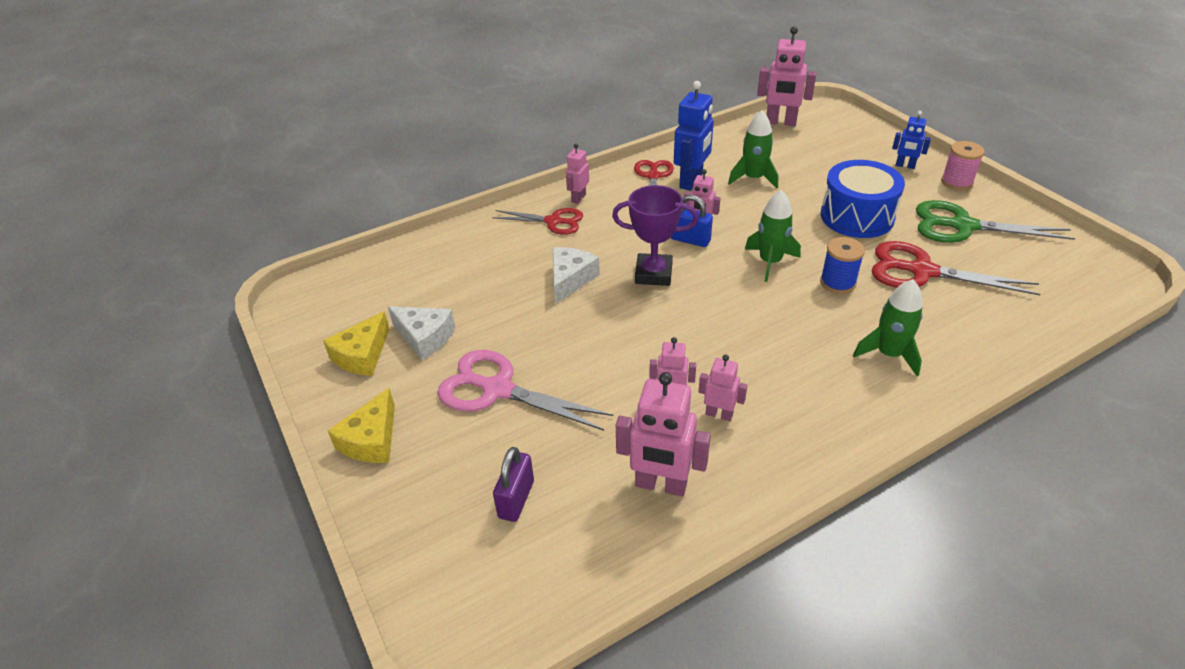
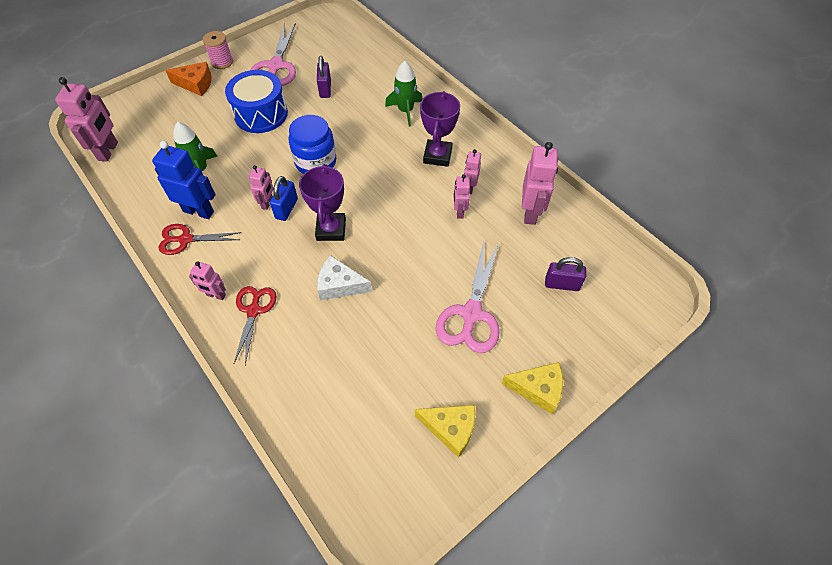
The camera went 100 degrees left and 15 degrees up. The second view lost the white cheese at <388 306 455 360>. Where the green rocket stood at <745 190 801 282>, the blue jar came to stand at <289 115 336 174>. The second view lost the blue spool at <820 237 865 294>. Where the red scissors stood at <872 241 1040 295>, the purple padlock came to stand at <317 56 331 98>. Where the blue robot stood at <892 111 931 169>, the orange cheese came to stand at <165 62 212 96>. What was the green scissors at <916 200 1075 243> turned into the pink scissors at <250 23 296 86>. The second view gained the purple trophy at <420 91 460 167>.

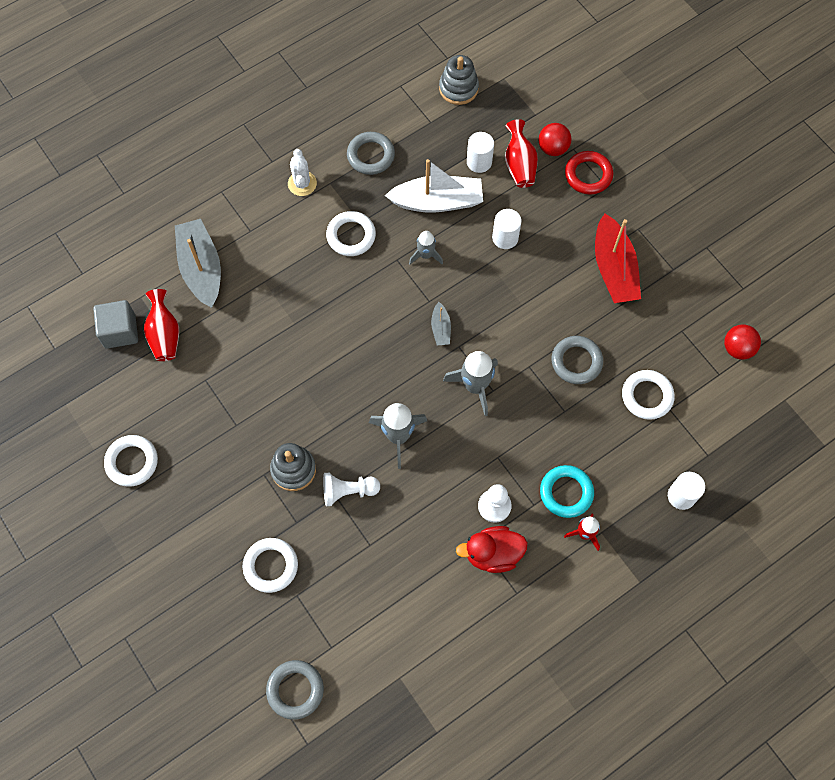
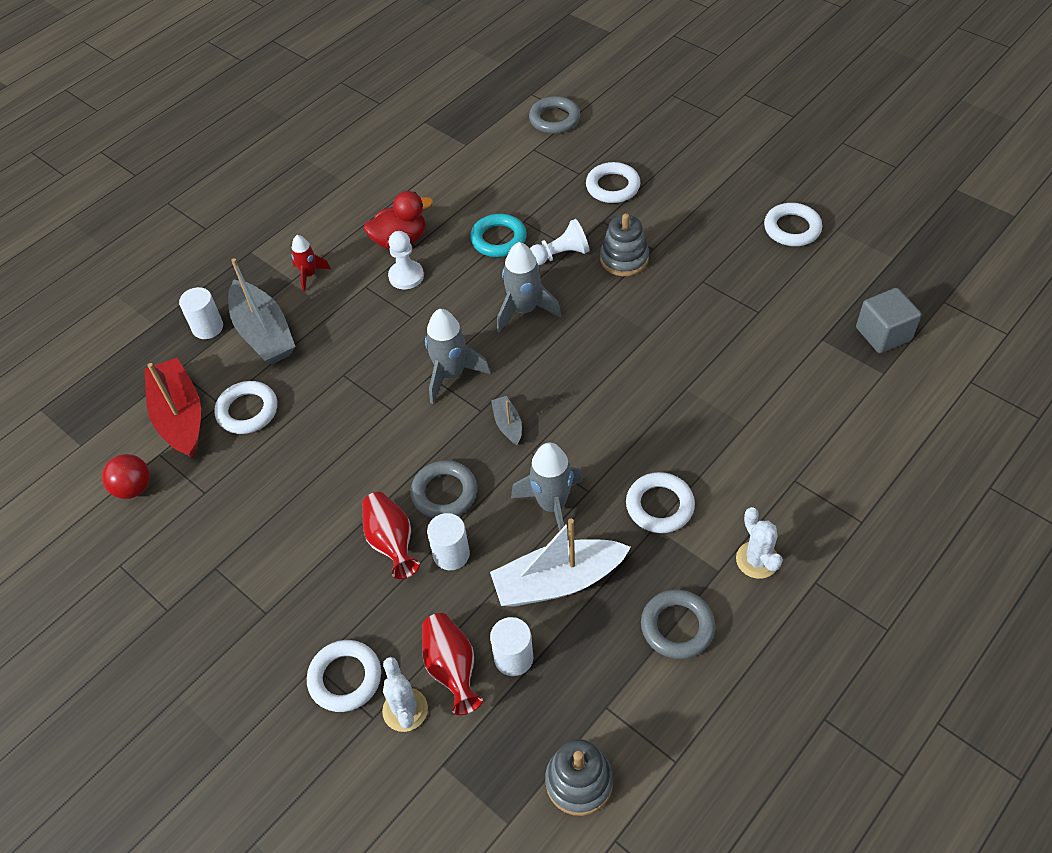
The camera went 170 degrees right and 15 degrees down. The red vase ended up elsewhere, having gone from <144 289 179 361> to <362 492 420 579>. The grey boat ended up elsewhere, having gone from <175 219 221 308> to <228 258 296 364>. The size of the grey rocket at <409 231 443 265> changed by a factor of 1.64. Where the red ball stood at <539 123 571 156>, the white cactus came to stand at <382 657 428 732>. The turquoise ring ended up elsewhere, having gone from <540 465 594 518> to <470 214 527 257>. The grey ring ended up elsewhere, having gone from <552 336 603 384> to <410 460 477 518>. What was the red ring at <565 151 613 195> turned into the white ring at <307 640 381 712>. The red boat ended up elsewhere, having gone from <595 213 641 303> to <145 358 201 458>.

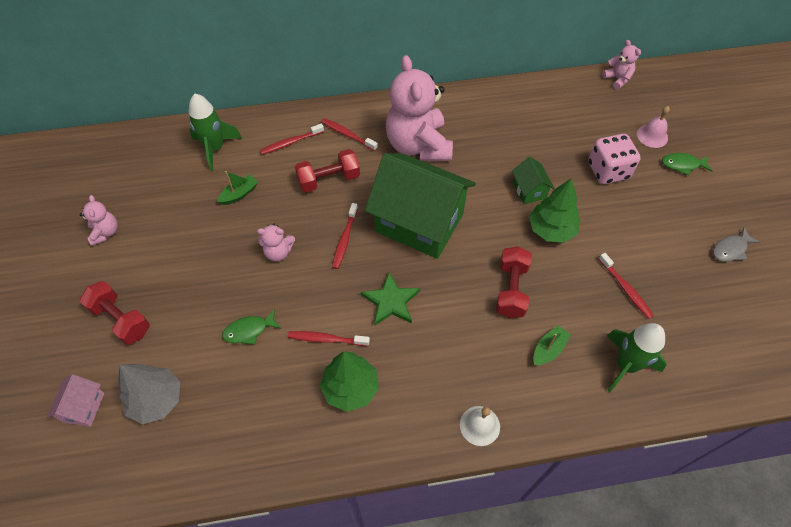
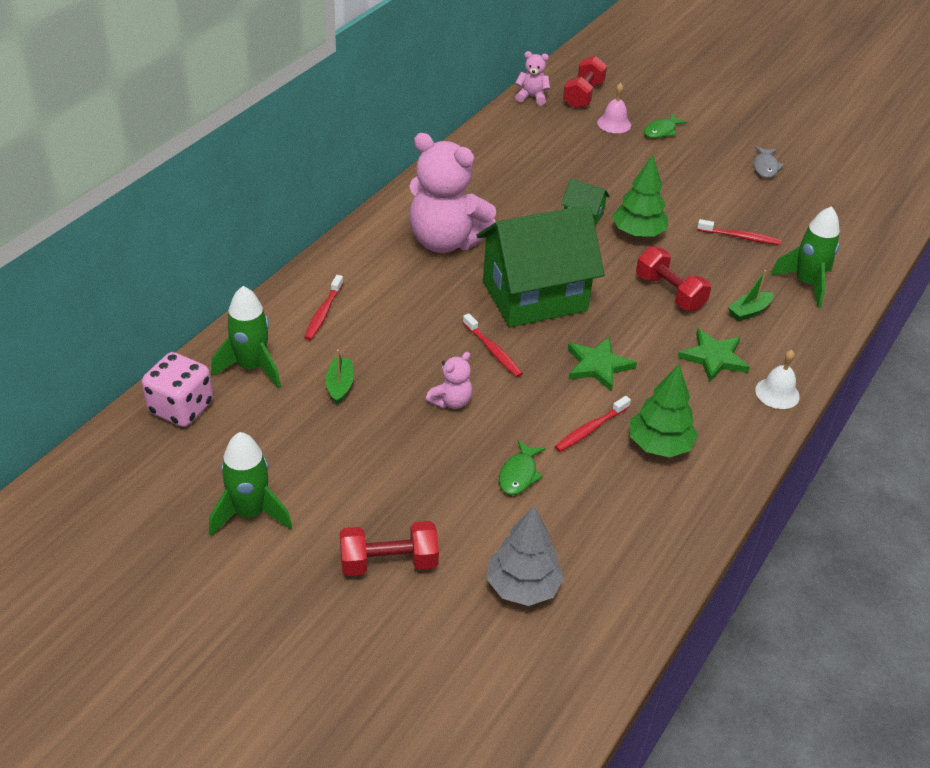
The camera went 50 degrees left and 15 degrees down. The second view lost the pink house at <47 374 104 427>. Where the pink teddy bear stood at <80 195 118 246>, the green rocket came to stand at <209 432 292 536>. The red dumbbell ended up elsewhere, having gone from <295 149 360 192> to <563 56 607 109>. The second view lost the red toothbrush at <321 118 378 151>. The green boat at <533 325 571 365> ended up facing another way, 120 degrees counterclockwise from before. The pink dice ended up elsewhere, having gone from <588 134 641 184> to <142 352 213 427>. The second view gained the green star at <678 328 750 382>.

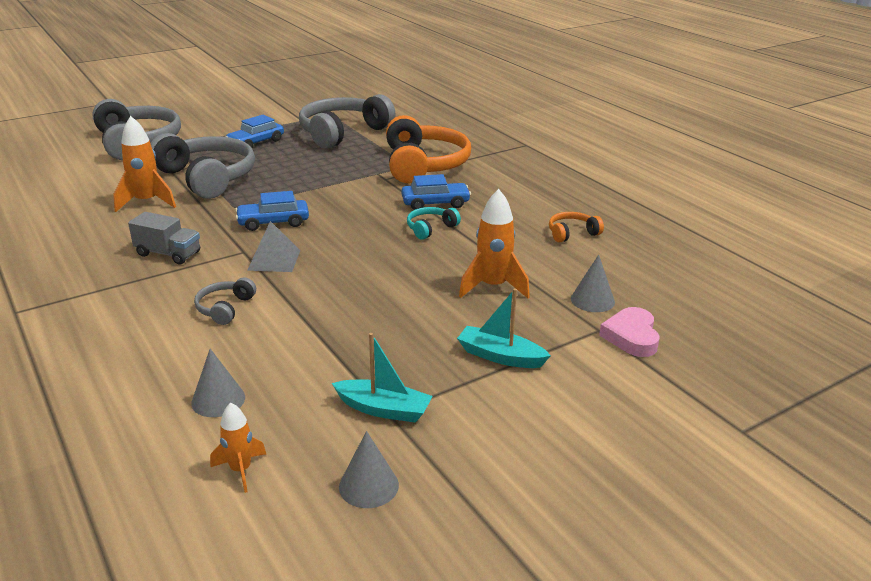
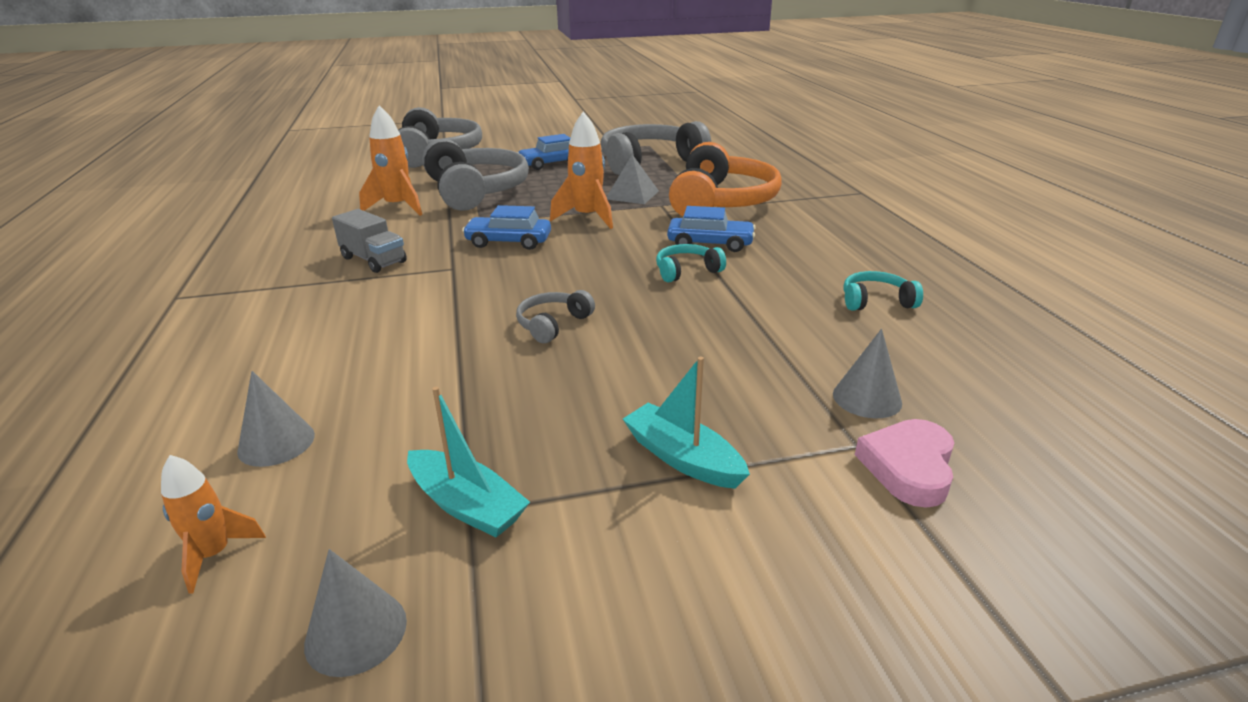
The camera went 20 degrees right and 0 degrees up. The grey headphones ended up elsewhere, having gone from <194 277 256 325> to <516 290 595 343>. The grey pyramid ended up elsewhere, having gone from <247 221 301 272> to <607 154 659 204>. The orange rocket ended up elsewhere, having gone from <459 189 530 298> to <550 112 613 229>. What was the orange headphones at <549 212 604 243> turned into the turquoise headphones at <843 271 923 311>.

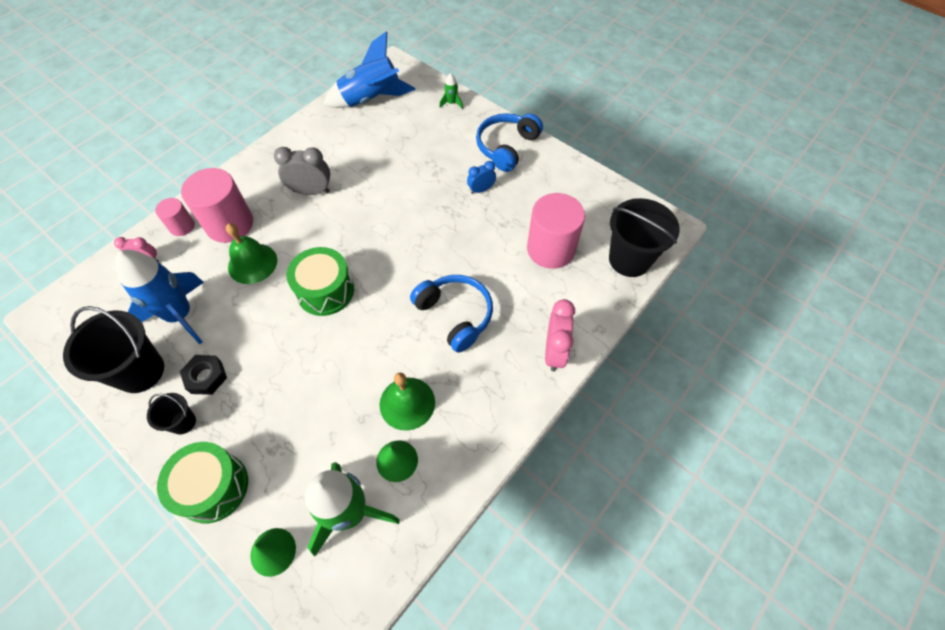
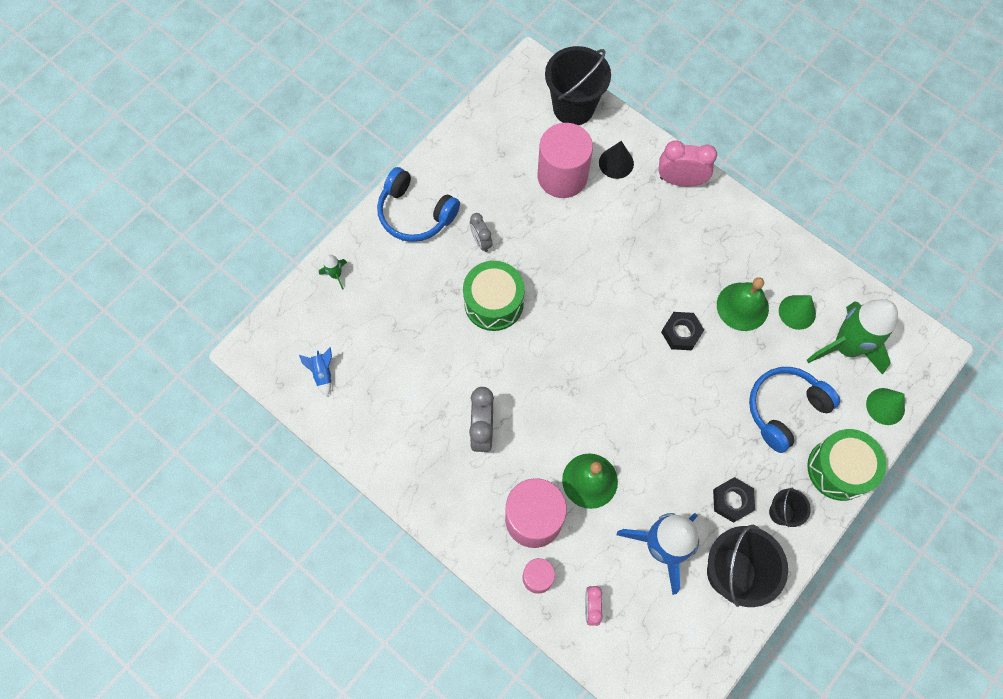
The camera went 90 degrees left and 10 degrees up. The green drum ended up elsewhere, having gone from <286 247 354 316> to <463 261 525 331>. The size of the blue rocket at <323 31 416 108> changed by a factor of 0.41. The blue headphones ended up elsewhere, having gone from <410 275 493 353> to <749 367 840 453>. What was the blue clock at <467 161 496 194> turned into the grey clock at <470 213 492 252>. The second view gained the black cone at <599 141 634 179>. The second view gained the black nut at <661 312 704 350>.

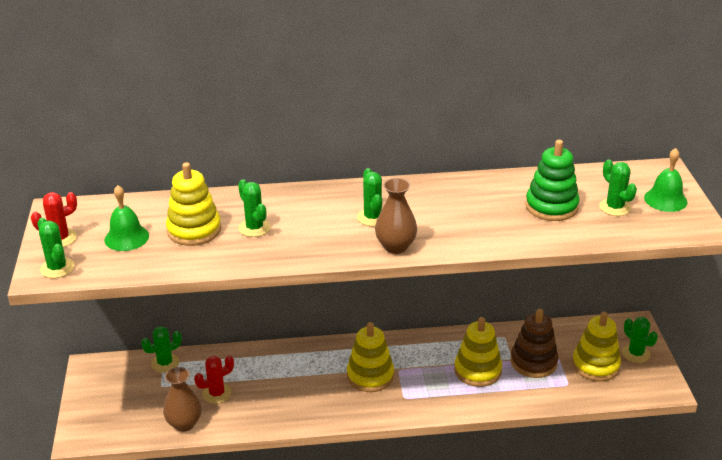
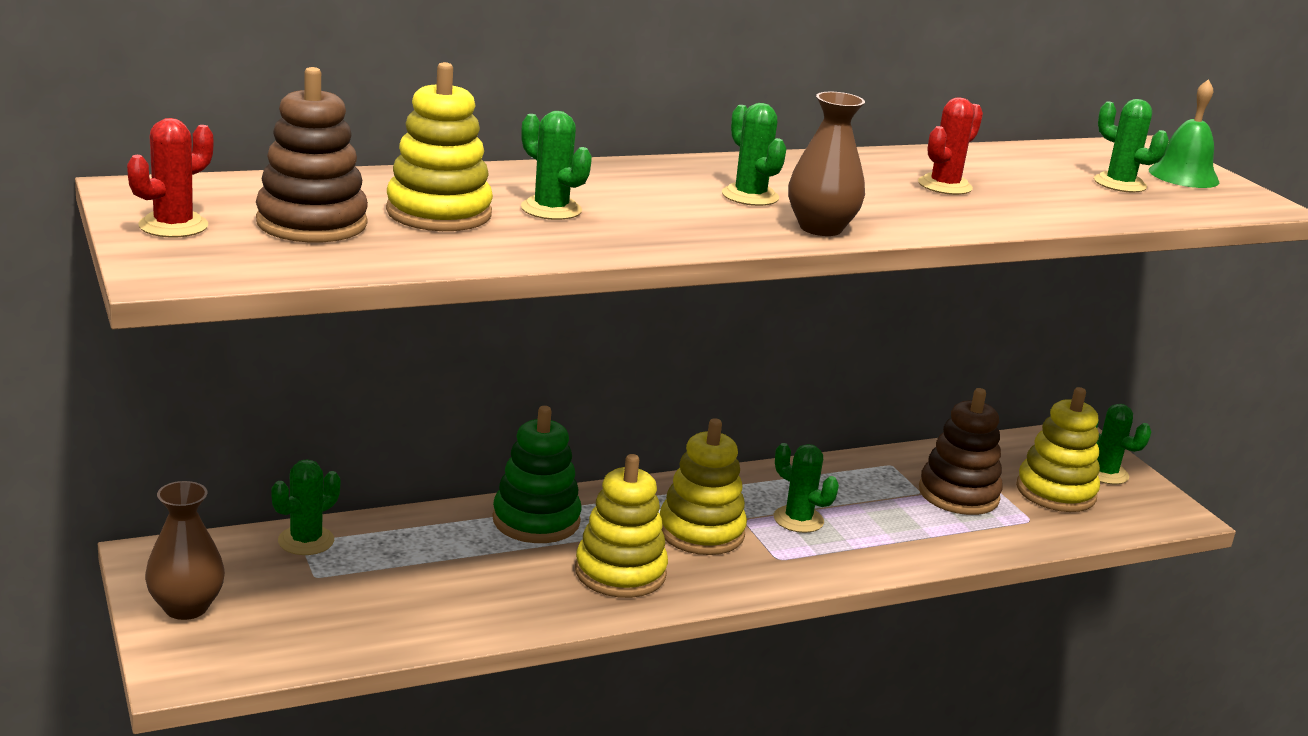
The camera went 20 degrees left and 10 degrees down. The green cactus ended up elsewhere, having gone from <37 218 75 278> to <774 443 839 533>. Where the green bell stood at <104 185 149 251>, the brown stacking toy came to stand at <256 67 368 243>. The brown vase ended up elsewhere, having gone from <163 367 202 432> to <145 481 225 620>. The red cactus ended up elsewhere, having gone from <194 355 234 404> to <918 97 983 195>. The yellow stacking toy ended up elsewhere, having gone from <454 317 502 387> to <575 454 668 598>. The green stacking toy ended up elsewhere, having gone from <526 140 580 221> to <493 406 581 543>.

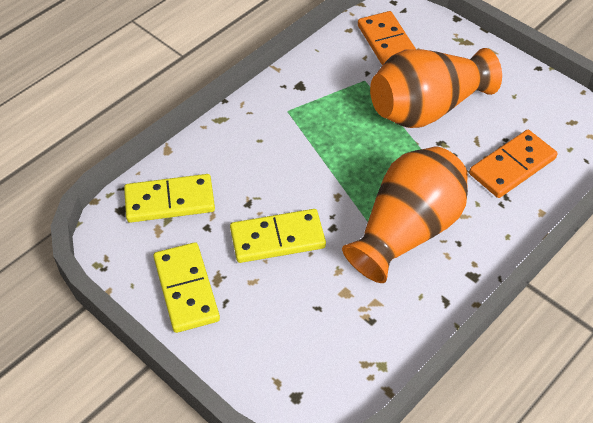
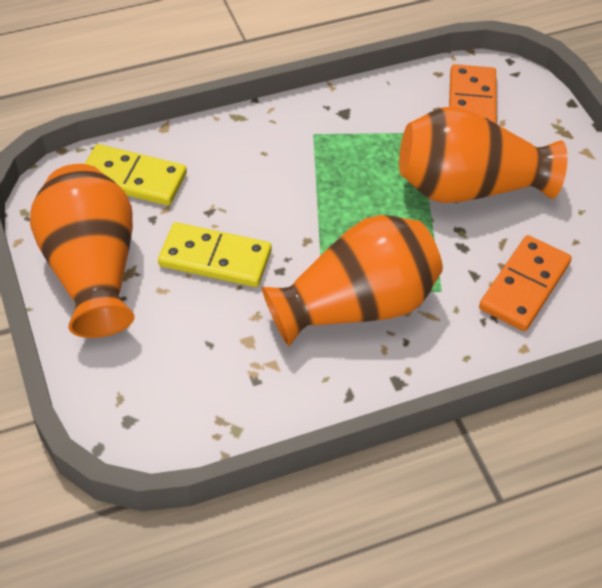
The camera went 25 degrees right and 0 degrees up. Where the yellow domino stood at <153 242 220 333>, the orange vase came to stand at <30 164 135 338>. The orange domino at <469 130 557 198> ended up facing another way, 45 degrees counterclockwise from before.

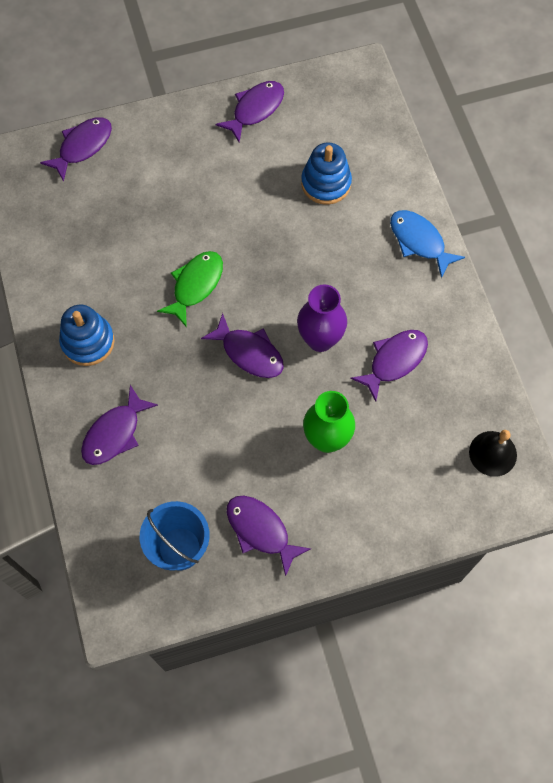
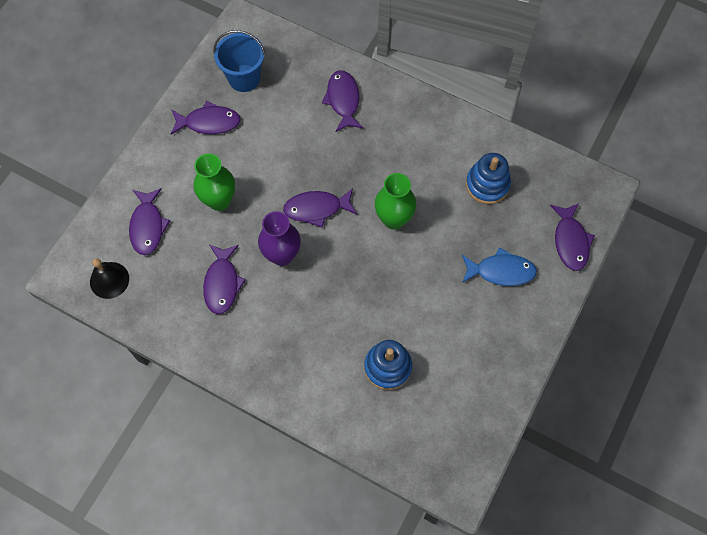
The camera went 135 degrees right and 0 degrees up. The blue stacking toy ended up elsewhere, having gone from <59 305 115 366> to <466 153 511 204>. Where the green fish stood at <157 251 223 328>, the green vase came to stand at <375 173 416 229>. The purple fish ended up elsewhere, having gone from <215 81 284 142> to <129 188 170 255>. The blue fish ended up elsewhere, having gone from <390 210 465 278> to <462 247 537 286>.

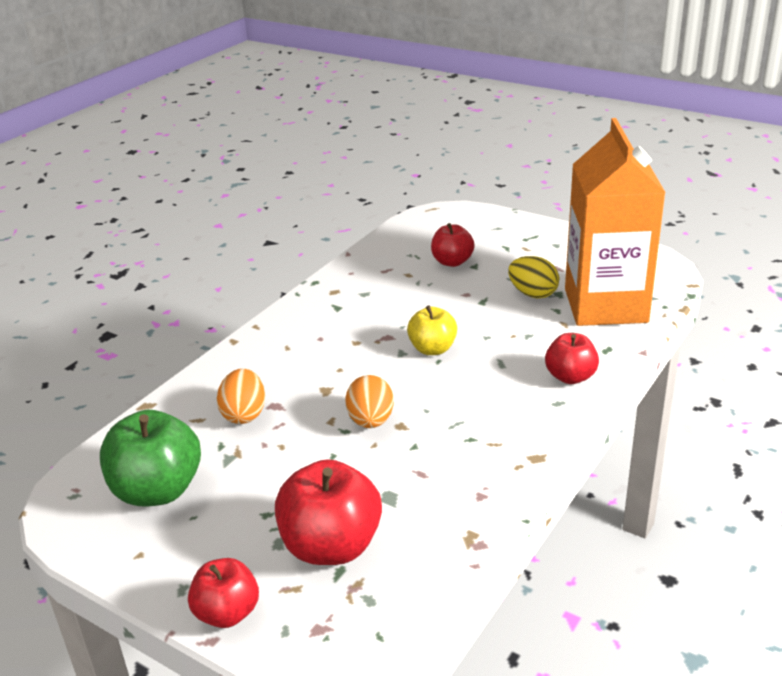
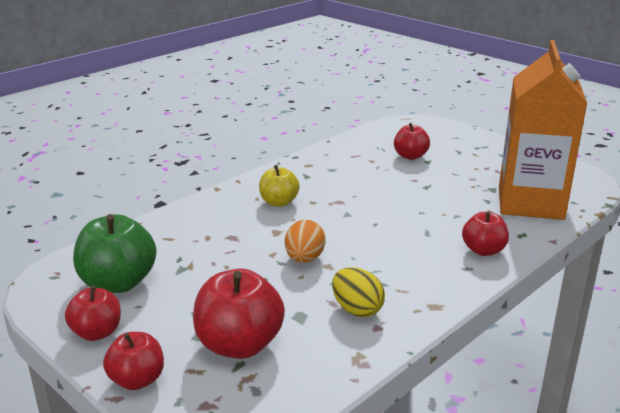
The camera went 10 degrees right and 5 degrees down. The second view lost the orange egg at <217 369 265 424>. The yellow apple ended up elsewhere, having gone from <407 306 457 355> to <259 165 300 207>. The yellow egg ended up elsewhere, having gone from <508 256 559 298> to <332 267 385 317>. The second view gained the red apple at <65 286 121 341>.

